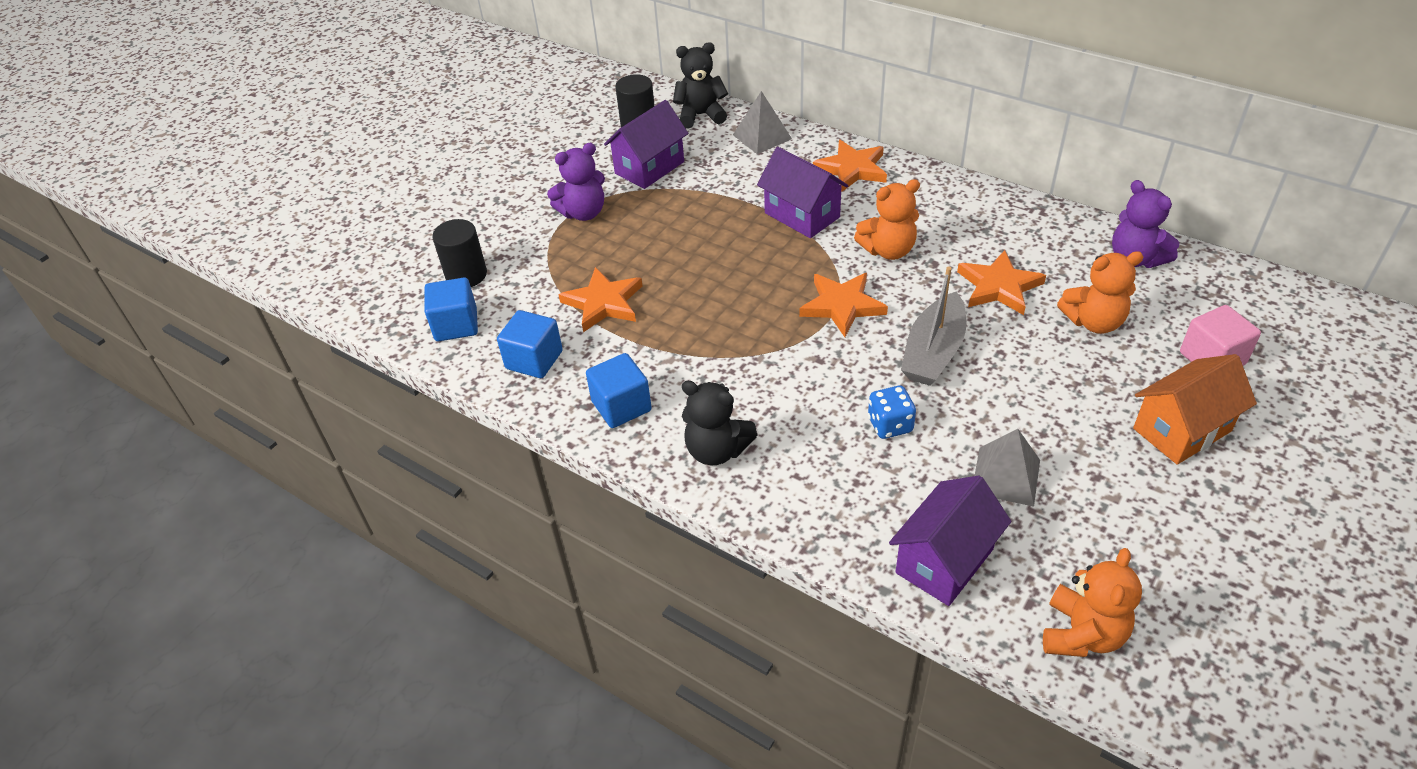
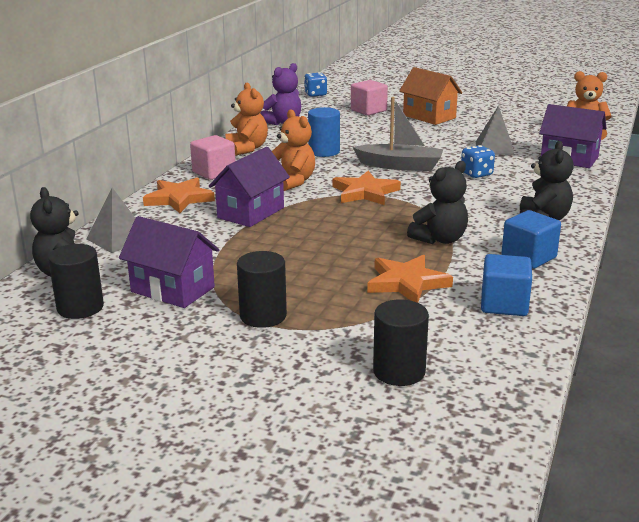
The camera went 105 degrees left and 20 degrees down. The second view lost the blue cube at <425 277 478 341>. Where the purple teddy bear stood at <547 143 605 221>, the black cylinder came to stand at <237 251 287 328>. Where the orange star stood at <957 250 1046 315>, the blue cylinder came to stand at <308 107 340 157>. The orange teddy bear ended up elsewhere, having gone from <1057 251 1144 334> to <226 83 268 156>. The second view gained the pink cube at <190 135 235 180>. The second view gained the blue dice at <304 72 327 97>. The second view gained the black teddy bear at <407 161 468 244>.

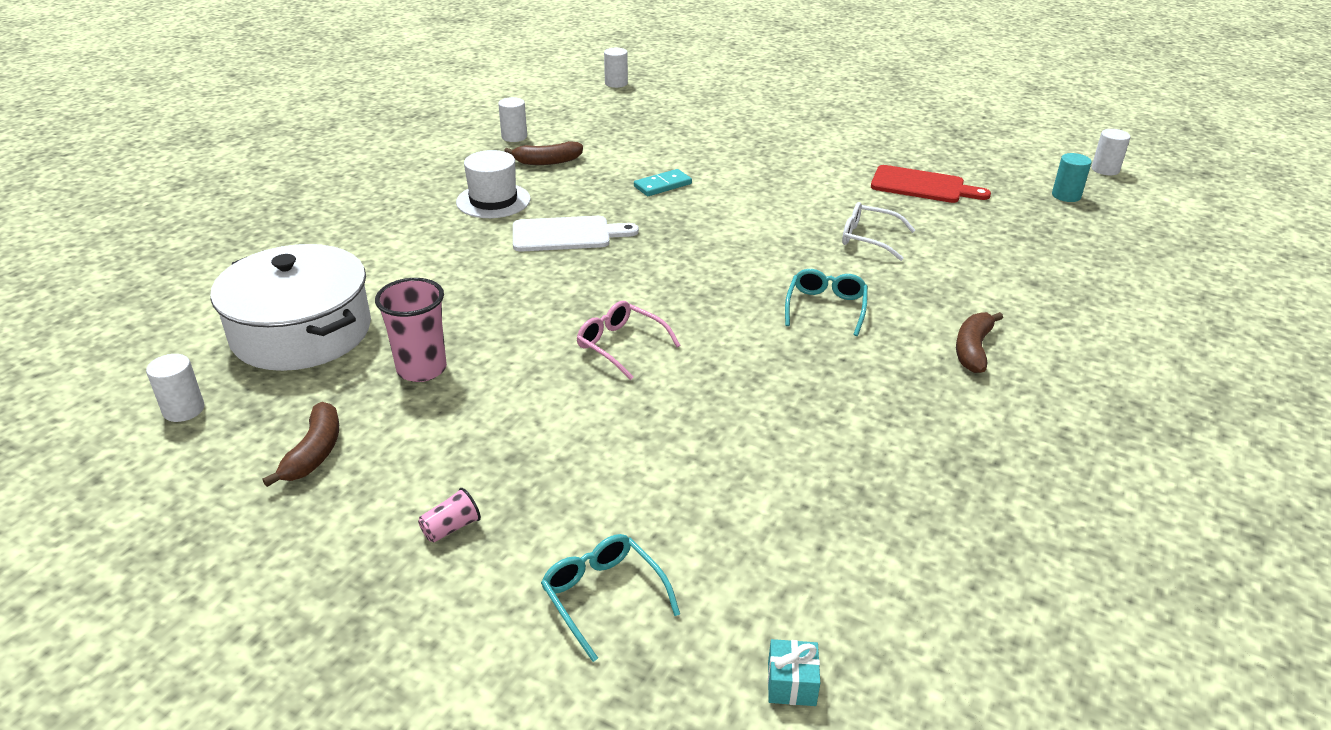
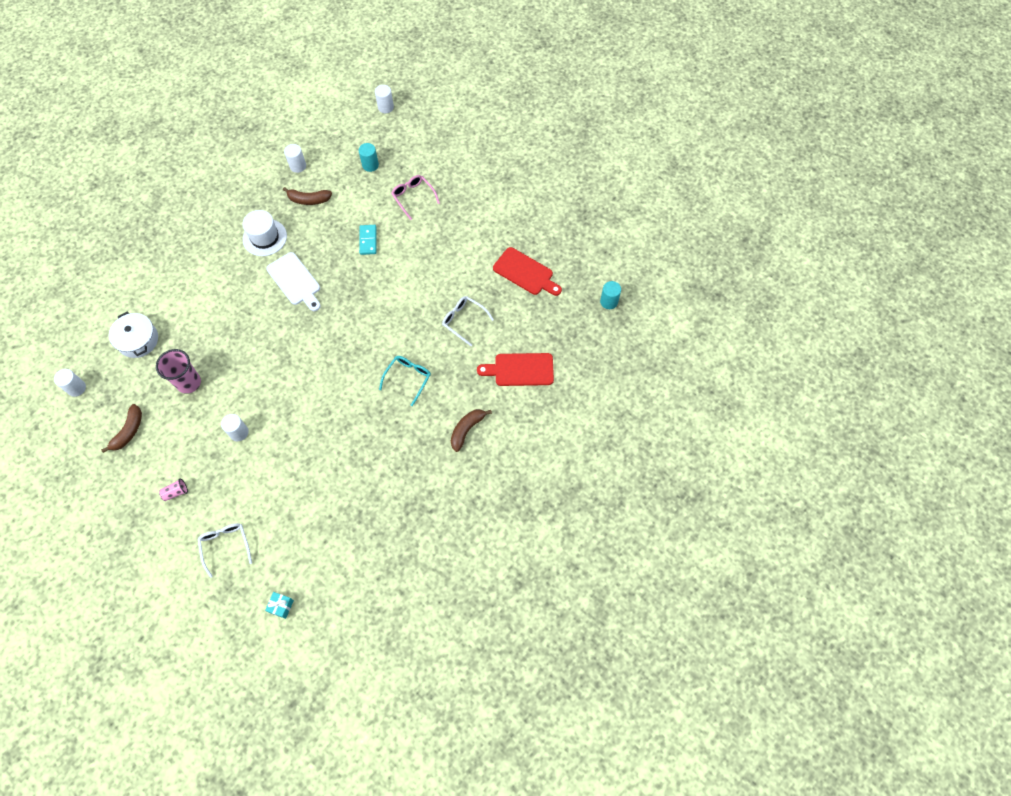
The camera went 15 degrees right and 30 degrees up. The size of the white pot at <210 244 371 371> changed by a factor of 0.58. The white cutting board at <513 216 639 252> ended up facing another way, 45 degrees clockwise from before. What was the turquoise glasses at <541 534 680 662> turned into the white glasses at <198 523 252 578>. The pink glasses ended up elsewhere, having gone from <577 301 680 380> to <391 175 440 220>. The turquoise domino at <634 169 692 196> ended up facing another way, 75 degrees counterclockwise from before. The white cylinder ended up elsewhere, having gone from <1092 129 1130 175> to <221 414 249 441>. The second view gained the turquoise cylinder at <359 143 379 172>. The second view gained the red cutting board at <477 353 554 386>.

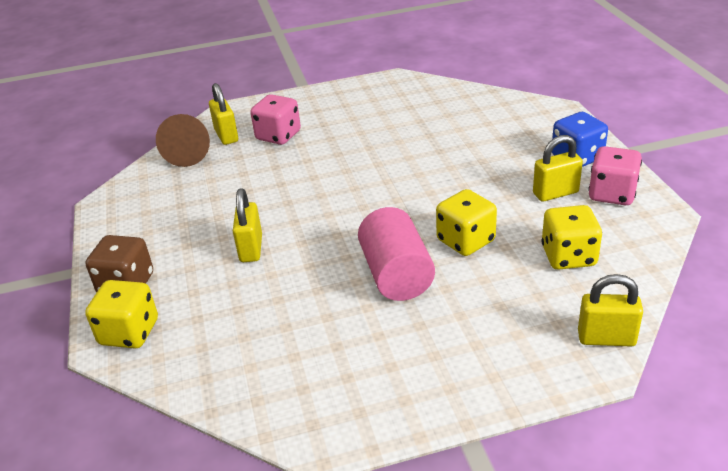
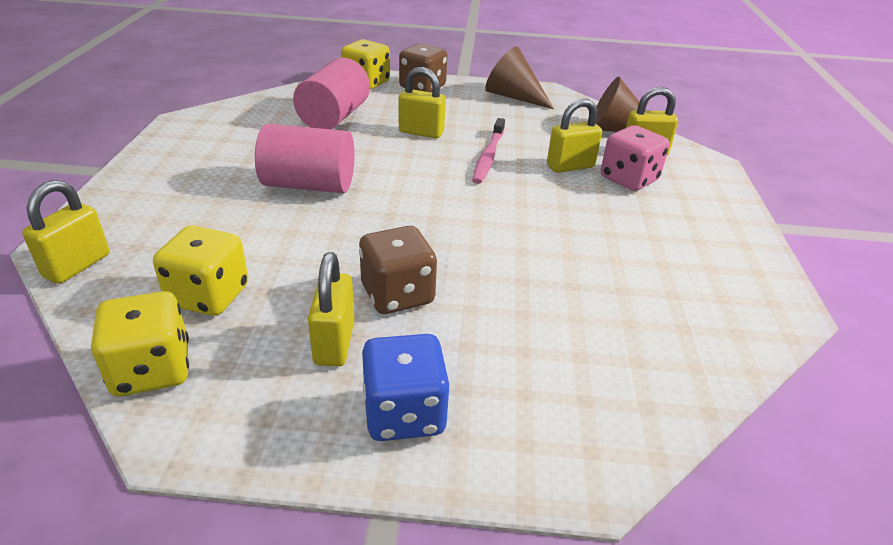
The camera went 105 degrees right and 0 degrees up. The yellow dice ended up elsewhere, having gone from <436 189 497 256> to <91 291 189 396>. The second view lost the pink dice at <588 146 642 205>. The second view gained the pink cylinder at <293 58 370 129>. The second view gained the brown dice at <359 226 437 314>. The second view gained the pink toothbrush at <472 118 505 184>. The second view gained the brown cone at <485 47 554 109>. The second view gained the yellow padlock at <547 98 602 173>.

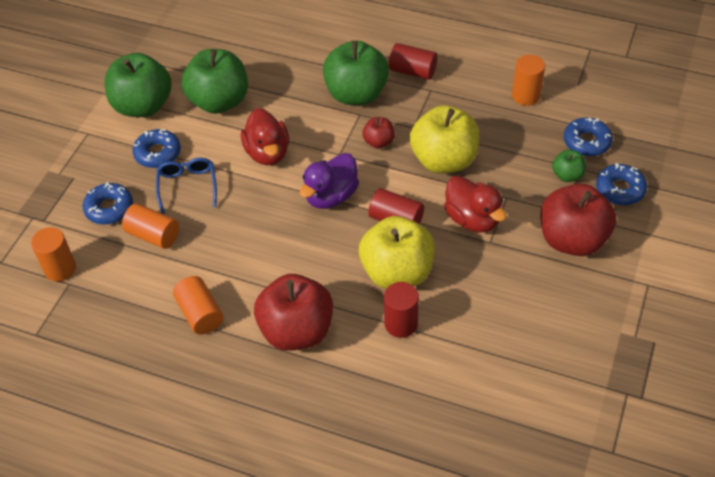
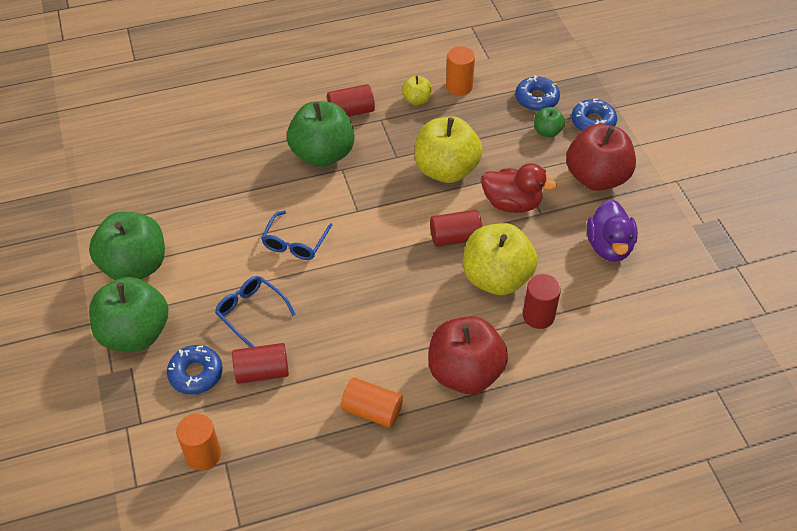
The camera went 40 degrees left and 0 degrees up. What was the orange cylinder at <122 203 179 249> turned into the red cylinder at <232 343 289 384>. The second view lost the blue donut at <133 129 181 168>. The green apple ended up elsewhere, having gone from <181 49 248 114> to <89 277 169 352>. Where the red duck stood at <241 108 289 165>, the blue glasses came to stand at <261 211 332 260>. The purple duck ended up elsewhere, having gone from <300 153 359 209> to <587 199 638 262>. The second view lost the red apple at <362 117 395 148>. The second view gained the yellow apple at <402 76 432 105>.

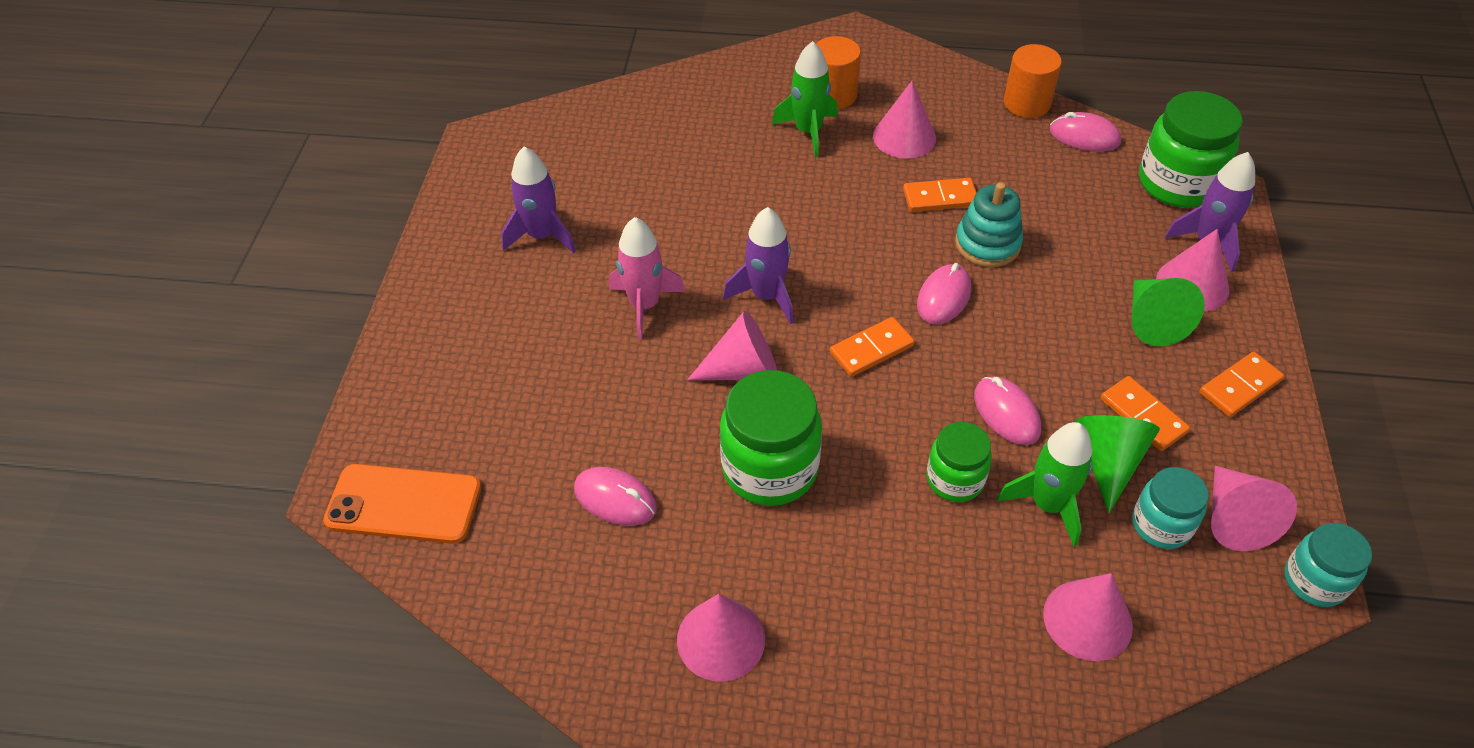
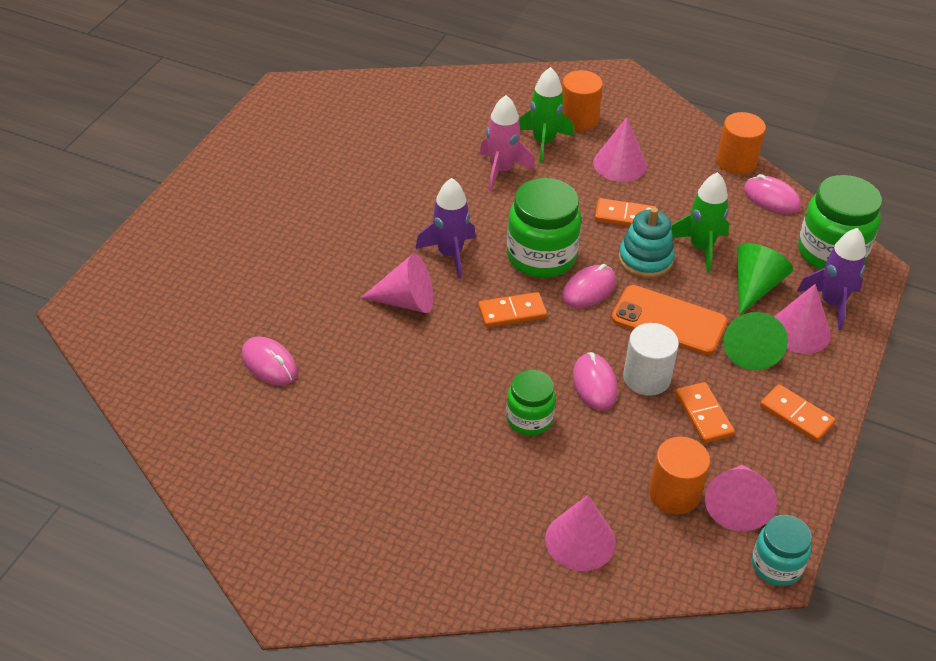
The camera went 15 degrees right and 5 degrees down. The orange phone ended up elsewhere, having gone from <323 464 481 544> to <611 285 727 355>. The second view lost the purple rocket at <501 147 576 254>. The pink rocket ended up elsewhere, having gone from <609 217 685 339> to <480 95 534 191>. The second view lost the pink cone at <677 594 765 682>. The green jar ended up elsewhere, having gone from <720 370 822 506> to <507 178 581 278>. The green rocket ended up elsewhere, having gone from <997 422 1092 546> to <671 172 729 273>. The green cone ended up elsewhere, having gone from <1075 415 1160 513> to <737 243 793 315>. Where the turquoise jar stood at <1132 467 1209 549>, the orange cylinder came to stand at <649 437 710 515>. The orange domino at <1199 352 1284 417> ended up facing another way, 60 degrees clockwise from before. The second view gained the white cylinder at <623 323 679 396>.

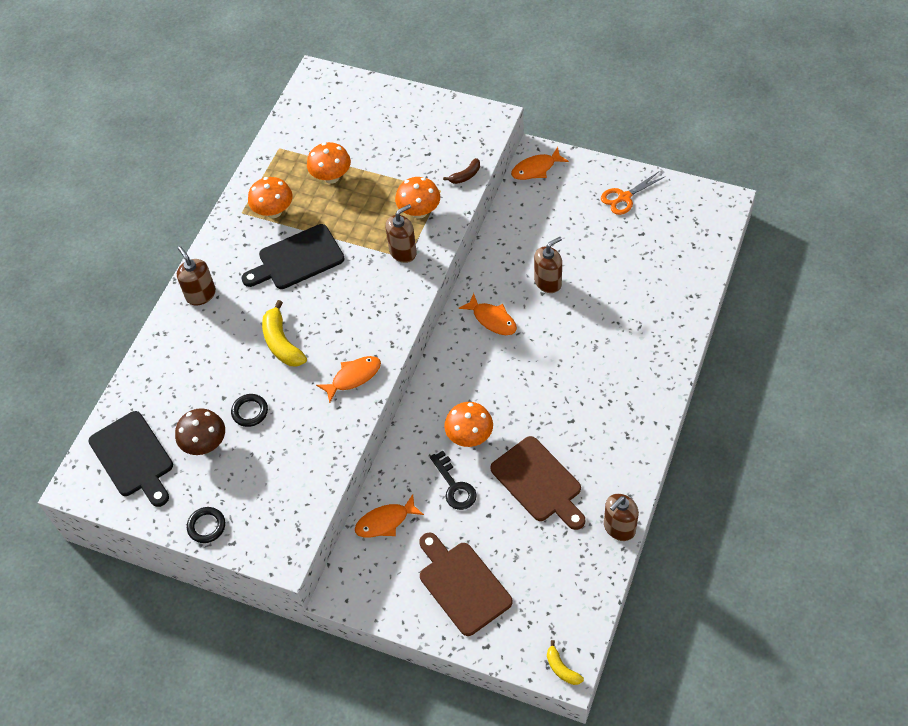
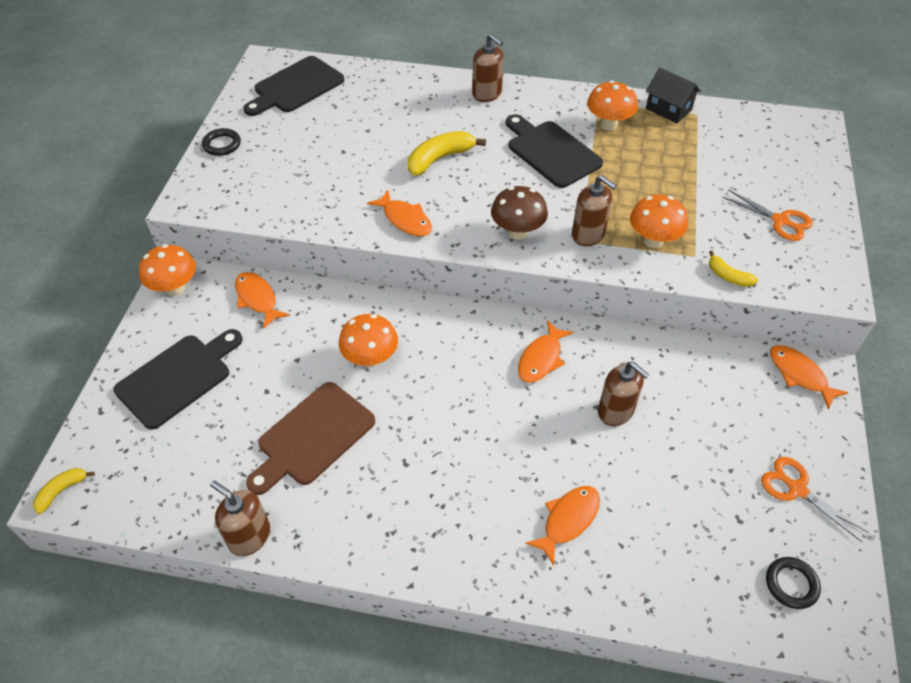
The camera went 75 degrees right and 5 degrees down. The brown mushroom ended up elsewhere, having gone from <175 408 225 455> to <491 186 548 240>. The brown soap dispenser at <177 246 216 305> ended up facing another way, 90 degrees clockwise from before. The black ring ended up elsewhere, having gone from <231 394 268 427> to <766 557 821 609>. The orange mushroom ended up elsewhere, having gone from <307 142 351 184> to <139 244 196 296>. What was the brown cutting board at <419 533 513 636> turned into the black cutting board at <114 329 243 430>. The second view lost the black key at <430 451 477 510>. What was the brown banana at <443 158 480 184> turned into the yellow banana at <709 251 758 287>. The second view gained the orange fish at <525 486 600 566>. The second view gained the black house at <646 67 701 124>. The second view gained the orange scissors at <722 189 813 241>.

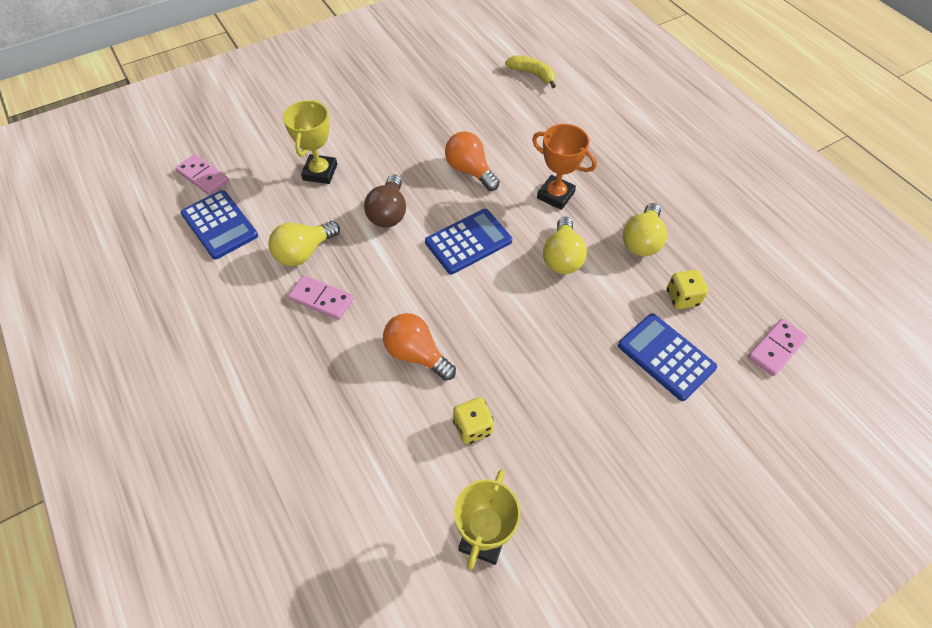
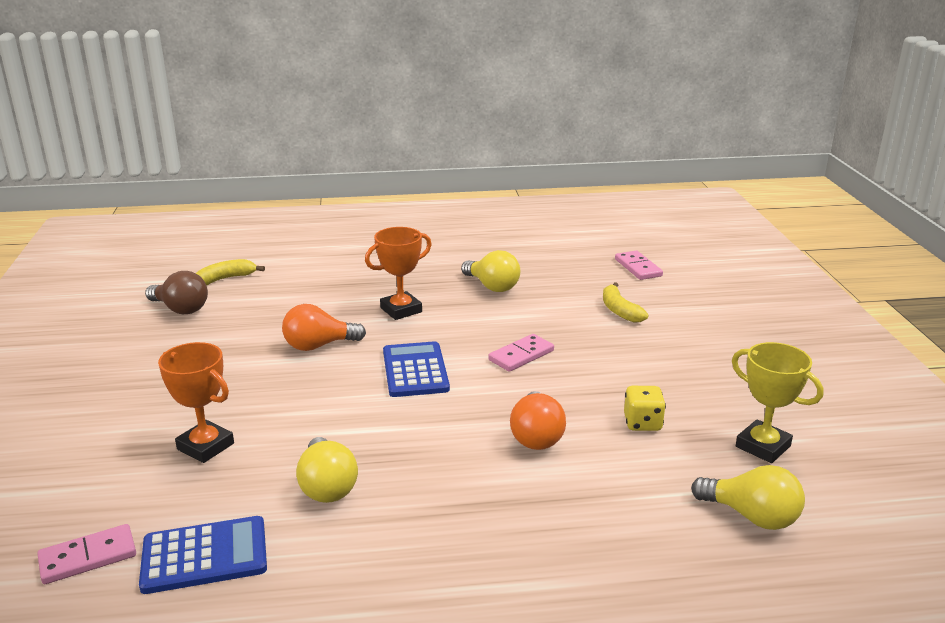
The camera went 65 degrees left and 30 degrees down. What was the yellow trophy at <283 100 337 184> turned into the orange trophy at <158 342 234 463>. The pink domino ended up elsewhere, having gone from <288 275 354 320> to <488 334 554 372>. The brown light bulb ended up elsewhere, having gone from <364 174 406 227> to <145 271 208 314>. The orange light bulb at <383 313 456 381> ended up facing another way, 60 degrees counterclockwise from before. The yellow light bulb ended up elsewhere, having gone from <543 217 587 274> to <691 465 805 530>. Where the blue calculator stood at <618 313 717 401>, the yellow banana came to stand at <603 282 649 323>. The second view lost the yellow dice at <667 270 708 309>.

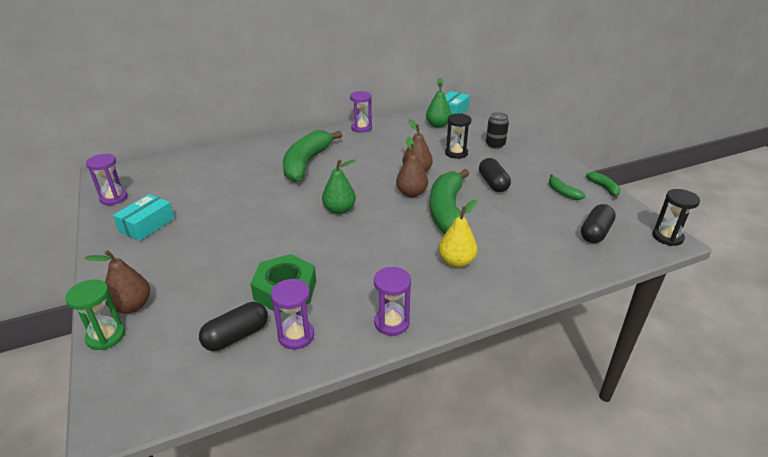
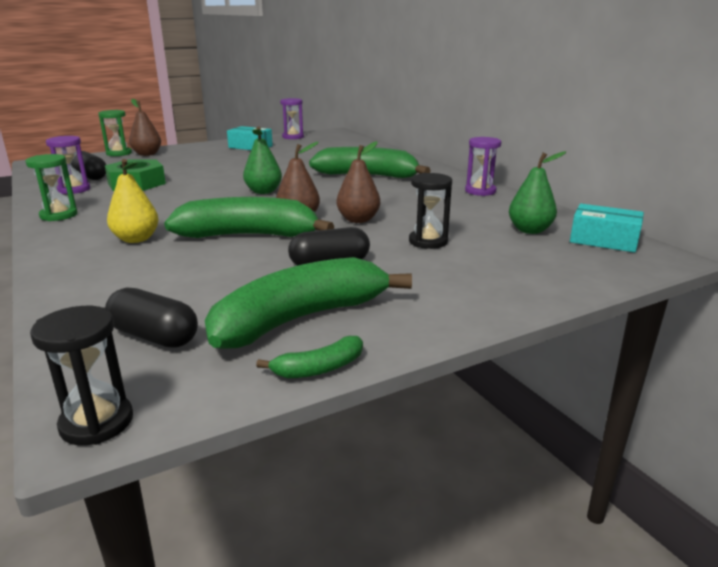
The camera went 85 degrees right and 10 degrees down. What was the purple hourglass at <374 267 411 336> turned into the green hourglass at <25 154 78 221>. The second view lost the black can at <486 112 509 149>. The size of the green banana at <549 174 586 200> changed by a factor of 2.29.

